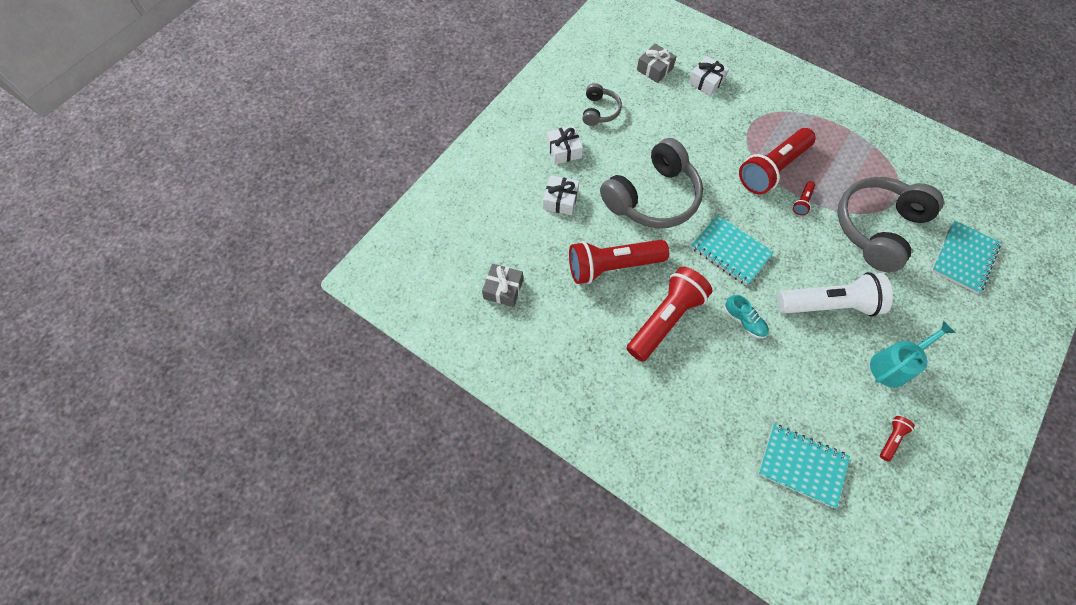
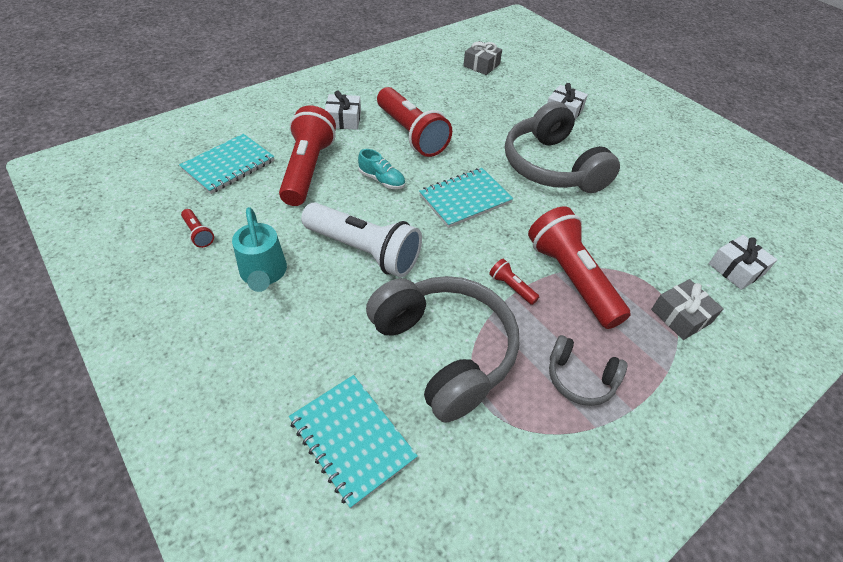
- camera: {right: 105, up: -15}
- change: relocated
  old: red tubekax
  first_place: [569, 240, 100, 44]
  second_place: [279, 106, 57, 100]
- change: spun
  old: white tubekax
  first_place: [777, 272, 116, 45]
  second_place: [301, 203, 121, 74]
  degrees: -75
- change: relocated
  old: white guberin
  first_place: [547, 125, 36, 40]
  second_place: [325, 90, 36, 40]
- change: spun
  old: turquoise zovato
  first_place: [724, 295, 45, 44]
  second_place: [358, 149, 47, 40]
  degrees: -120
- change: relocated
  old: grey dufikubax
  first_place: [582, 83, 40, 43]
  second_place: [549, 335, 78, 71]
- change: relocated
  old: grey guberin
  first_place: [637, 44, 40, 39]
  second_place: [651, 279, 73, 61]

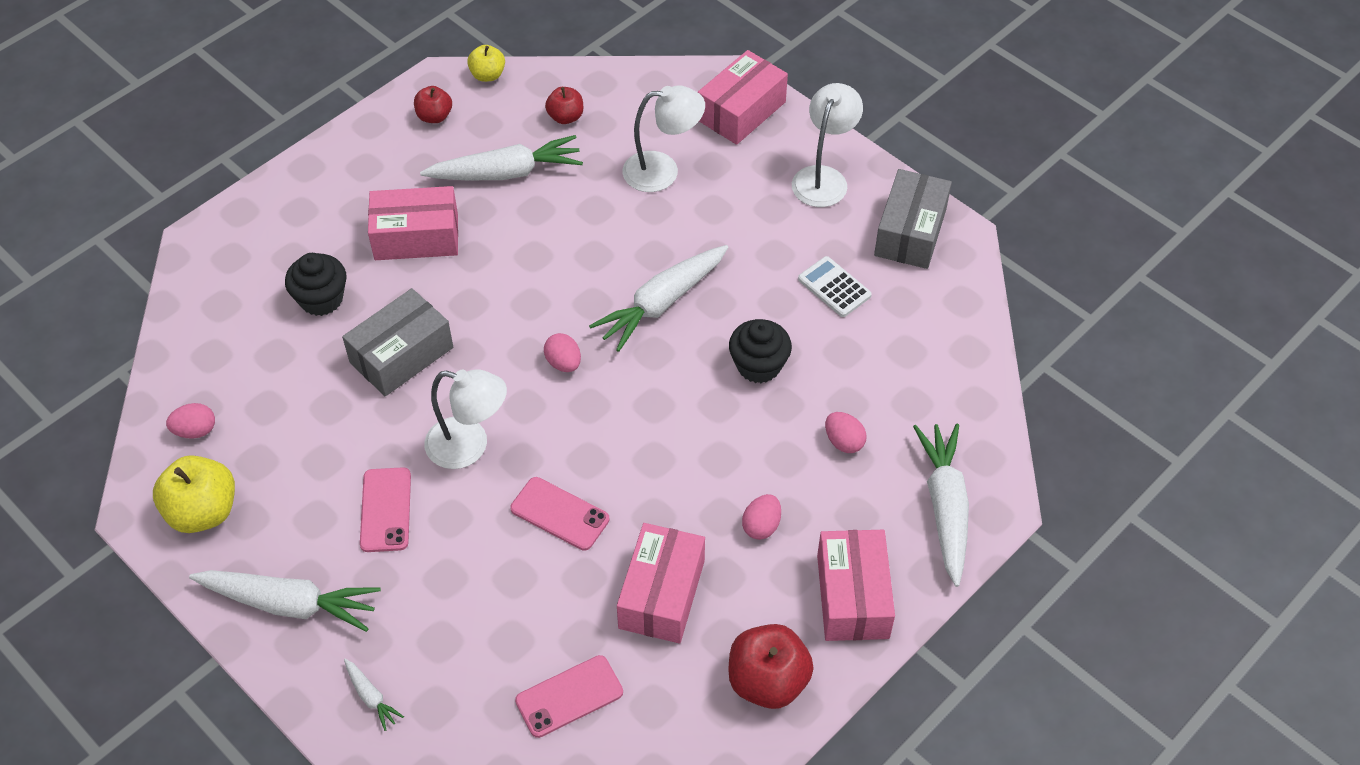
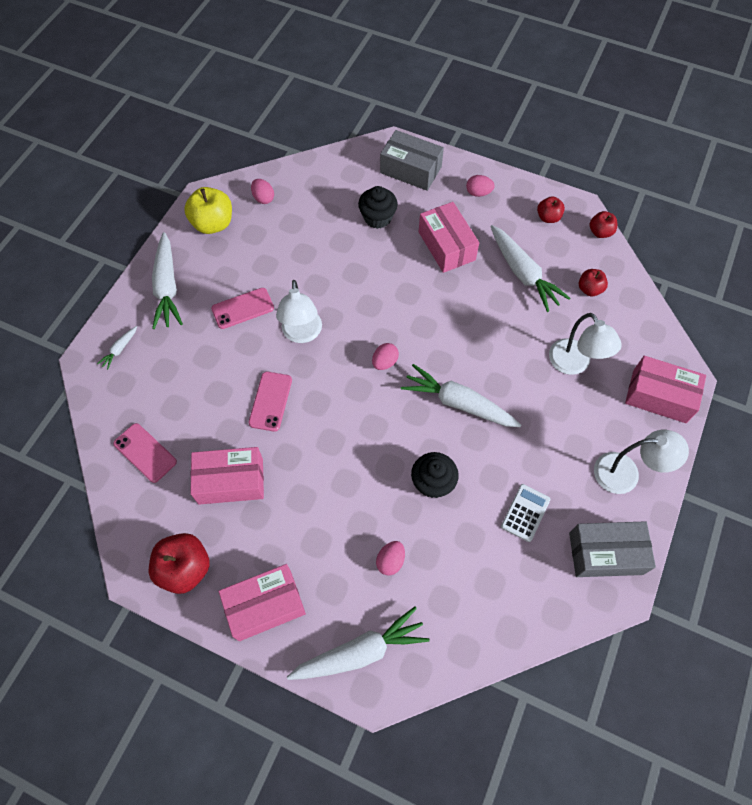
- camera: {right: 70, up: 10}
- change: relocated
  old: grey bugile
  first_place: [342, 288, 111, 108]
  second_place: [380, 130, 64, 61]
- change: relocated
  old: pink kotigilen
  first_place: [742, 494, 39, 46]
  second_place: [466, 175, 29, 22]
- change: colour
  old: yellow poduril
  new: red poduril
  first_place: [467, 45, 38, 37]
  second_place: [590, 211, 27, 27]

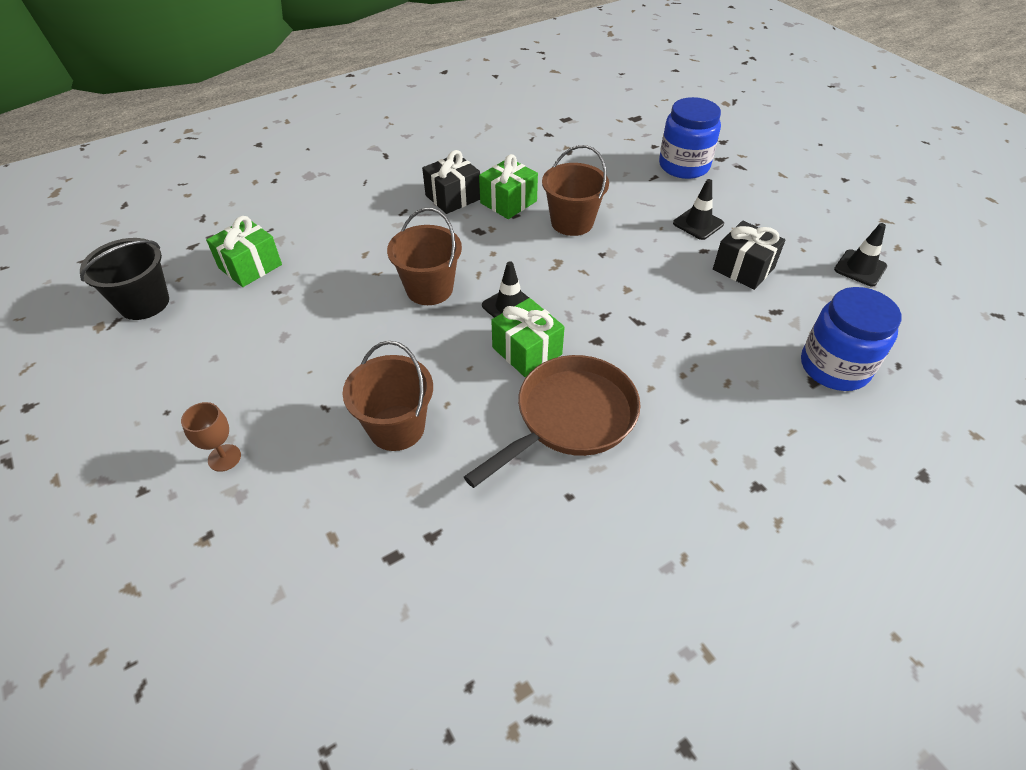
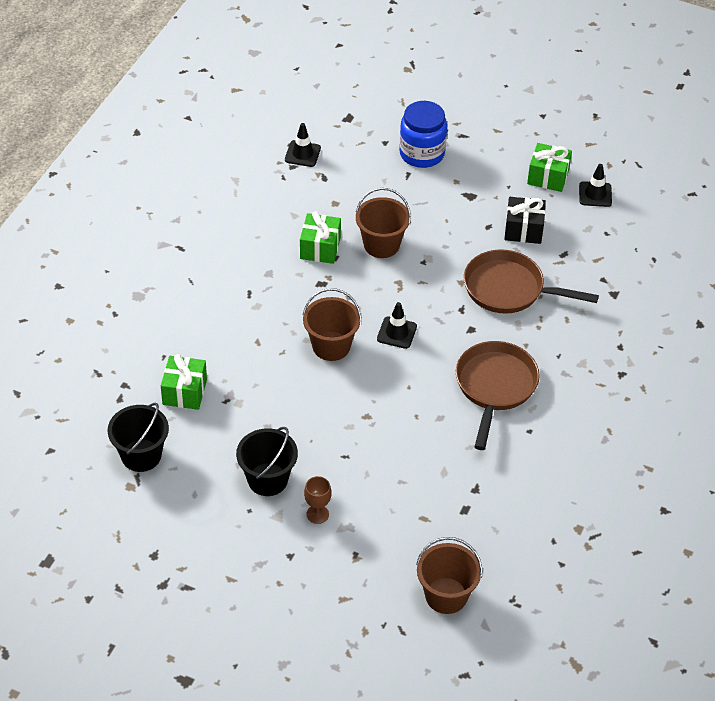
- camera: {right: -35, up: 0}
- change: appeared
  new: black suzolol
  second_place: [236, 427, 62, 69]
- change: relocated
  old: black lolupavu
  first_place: [673, 179, 51, 61]
  second_place: [285, 123, 36, 44]
- change: relocated
  old: brown suzolol
  first_place: [343, 341, 90, 110]
  second_place: [416, 537, 67, 77]
- change: appeared
  new: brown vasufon
  second_place: [464, 249, 135, 65]
- change: relocated
  old: green guberin
  first_place: [491, 298, 74, 79]
  second_place: [527, 143, 45, 49]
- change: missing
  old: black guberin
  first_place: [422, 150, 58, 64]
- change: missing
  old: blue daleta
  first_place: [801, 287, 100, 104]

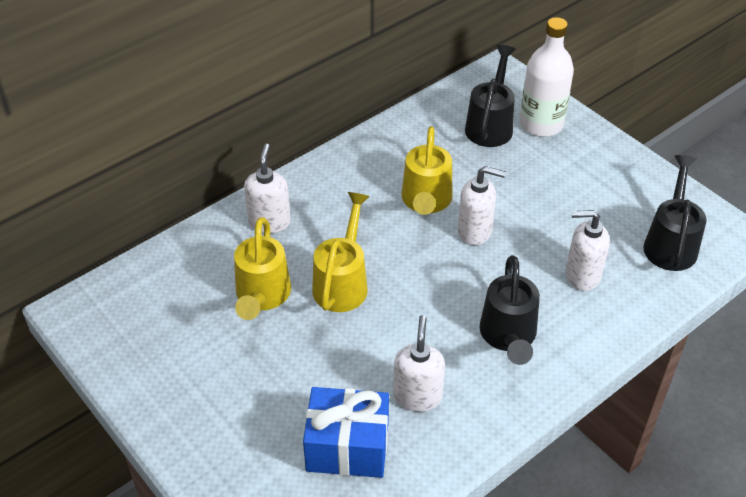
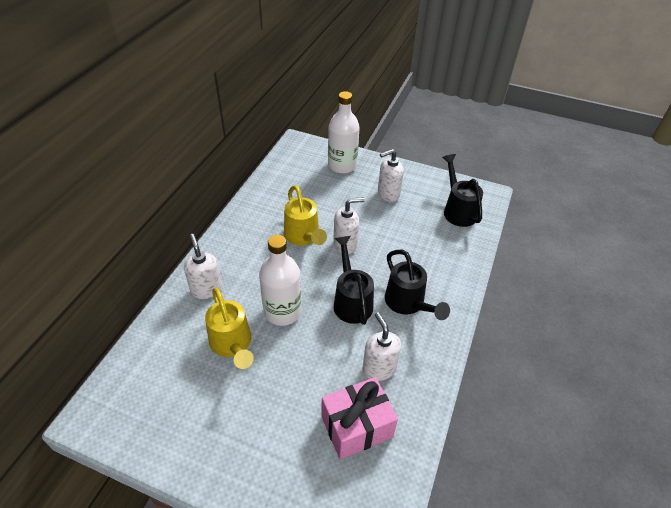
- camera: {right: -30, up: 0}
- change: exchanged
  old: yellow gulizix
  new: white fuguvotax
  first_place: [312, 192, 58, 120]
  second_place: [259, 235, 43, 91]
- change: colour
  old: blue guberin
  new: pink guberin
  first_place: [303, 387, 86, 91]
  second_place: [321, 377, 77, 83]
- change: relocated
  old: black gulizix
  first_place: [465, 45, 51, 102]
  second_place: [334, 236, 40, 89]
- change: relocated
  old: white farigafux
  first_place: [566, 210, 44, 81]
  second_place: [378, 149, 26, 53]

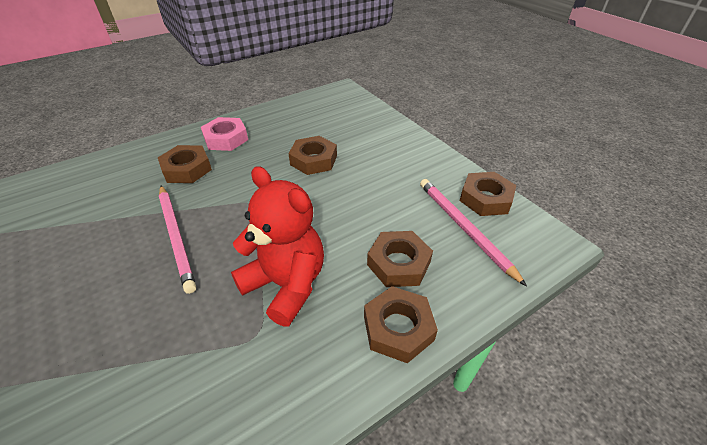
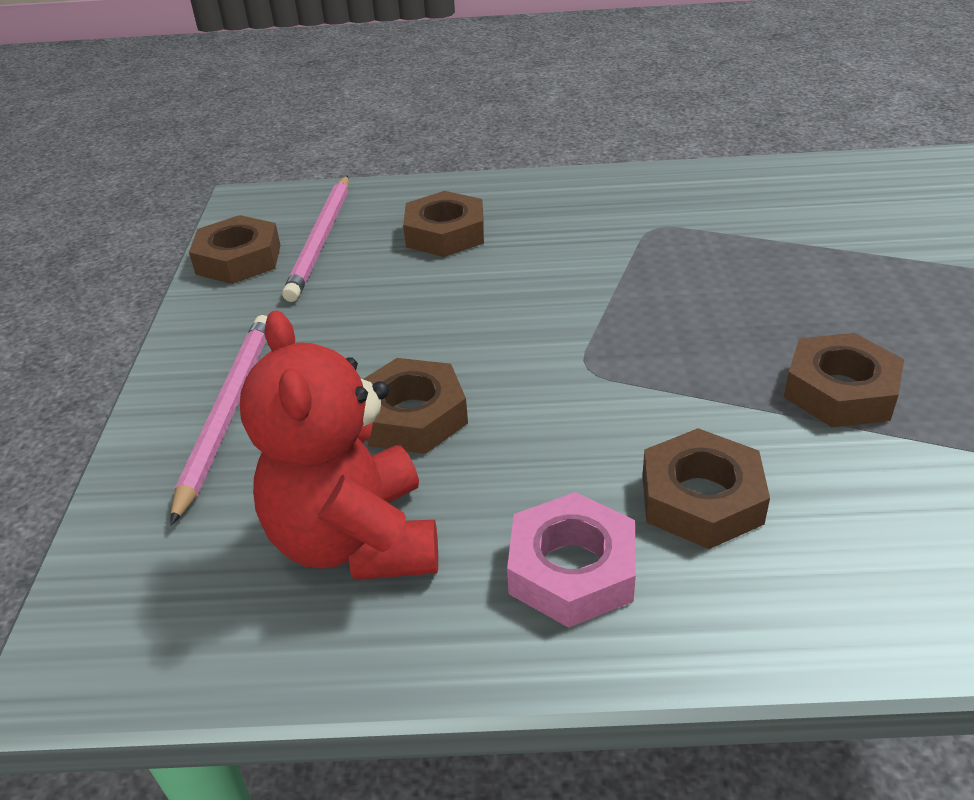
- camera: {right: -145, up: -5}
- change: relocated
  old: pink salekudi
  first_place: [159, 186, 37, 108]
  second_place: [170, 315, 98, 210]
- change: relocated
  old: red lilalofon
  first_place: [231, 166, 93, 161]
  second_place: [240, 310, 198, 270]
- change: relocated
  old: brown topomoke
  first_place: [364, 286, 74, 77]
  second_place: [784, 333, 120, 94]

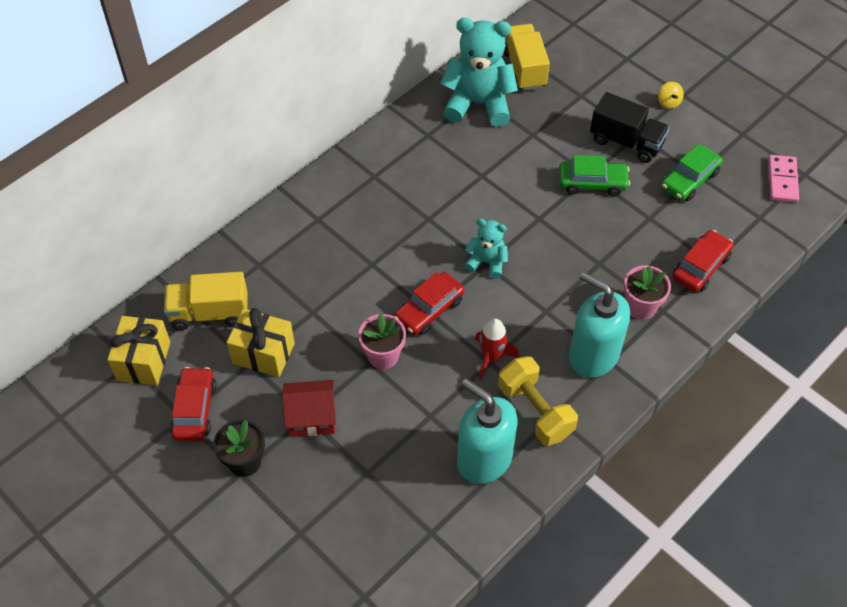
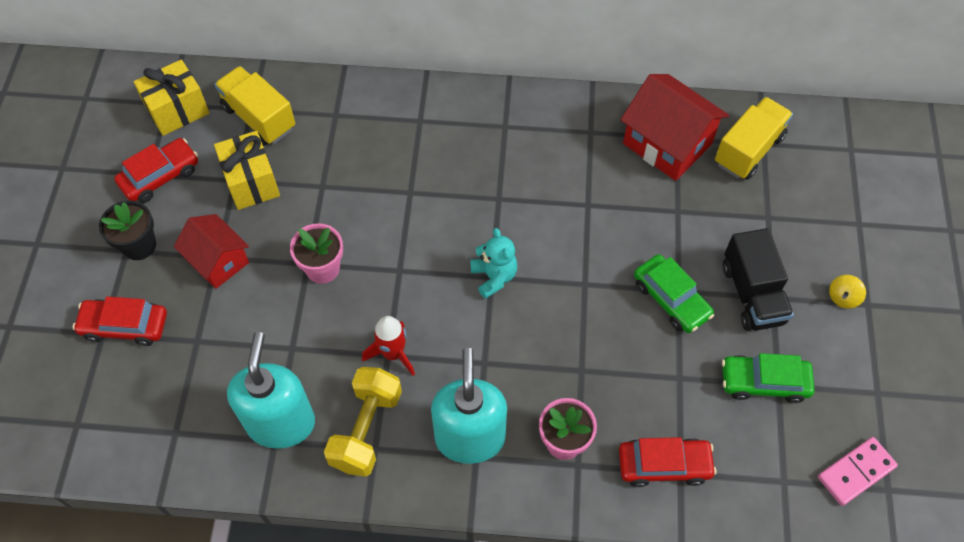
- camera: {right: 50, up: 5}
- change: relocated
  old: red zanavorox
  first_place: [394, 272, 71, 63]
  second_place: [73, 297, 94, 49]
- change: exchanged
  old: turquoise lilalofon
  new: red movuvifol
  first_place: [440, 18, 78, 109]
  second_place: [620, 74, 109, 107]

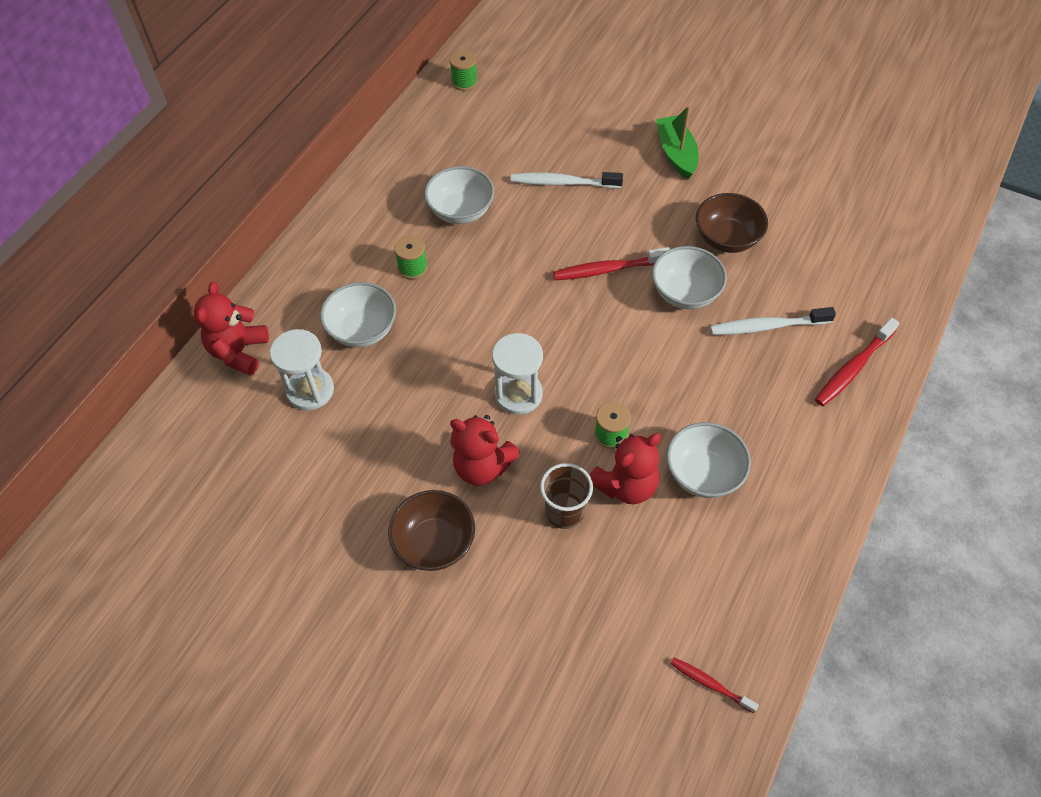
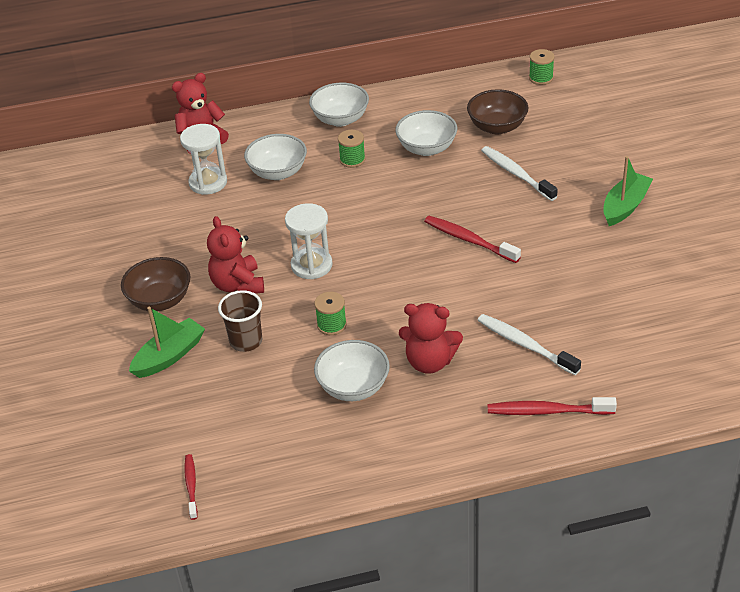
- camera: {right: 50, up: -15}
- change: appeared
  new: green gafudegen
  second_place: [129, 307, 76, 71]
- change: relocated
  old: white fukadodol
  first_place: [652, 246, 75, 63]
  second_place: [309, 82, 60, 45]
- change: relocated
  old: red lilalofon
  first_place: [589, 433, 72, 71]
  second_place: [399, 303, 64, 71]
- change: relocated
  old: brown fukadodol
  first_place: [696, 193, 72, 60]
  second_place: [467, 89, 61, 46]

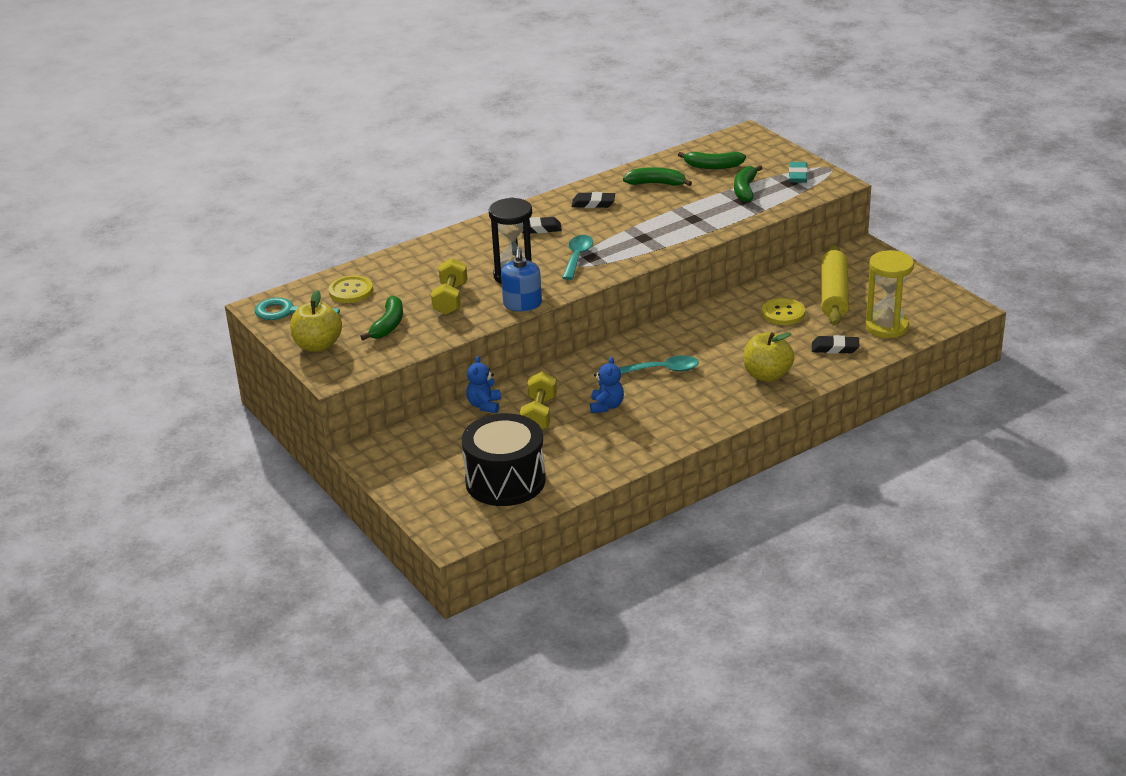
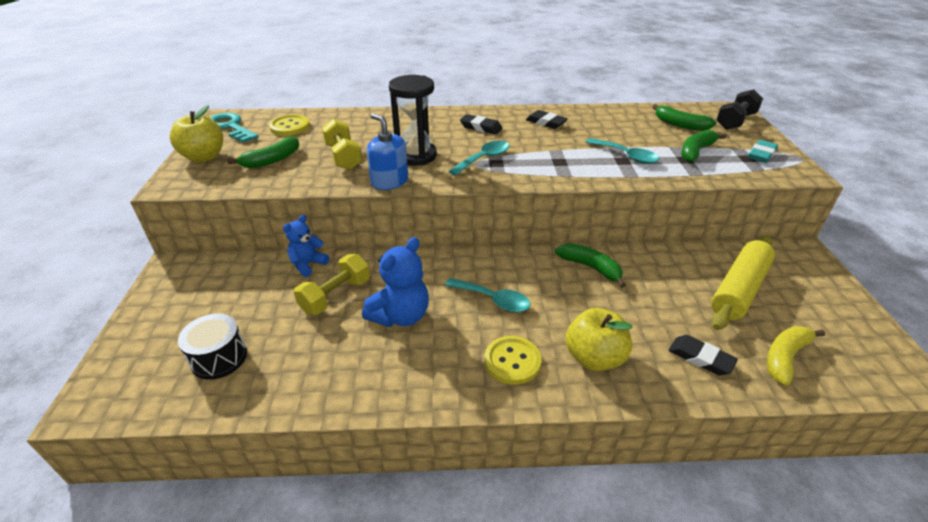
- camera: {right: 30, up: 5}
- change: size
  old: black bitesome
  first_place: [462, 413, 84, 93]
  second_place: [178, 314, 69, 66]
  factor: 0.58
- change: spun
  old: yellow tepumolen
  first_place: [431, 258, 36, 57]
  second_place: [322, 119, 40, 51]
  degrees: -60
- change: size
  old: blue lilalofon
  first_place: [590, 357, 34, 56]
  second_place: [362, 237, 67, 90]
  factor: 1.56
- change: spun
  old: blue farigafux
  first_place: [501, 247, 41, 64]
  second_place: [367, 113, 41, 77]
  degrees: 105
- change: relocated
  old: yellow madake
  first_place: [762, 298, 43, 27]
  second_place: [484, 336, 58, 49]
- change: relocated
  old: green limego
  first_place: [623, 167, 69, 19]
  second_place: [555, 243, 71, 45]
- change: appeared
  new: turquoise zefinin
  second_place: [586, 138, 73, 26]
- change: appeared
  new: black tepumolen
  second_place: [716, 89, 47, 41]
- change: exchanged
  old: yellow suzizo
  new: yellow limego
  first_place: [865, 250, 49, 88]
  second_place: [767, 326, 58, 59]

